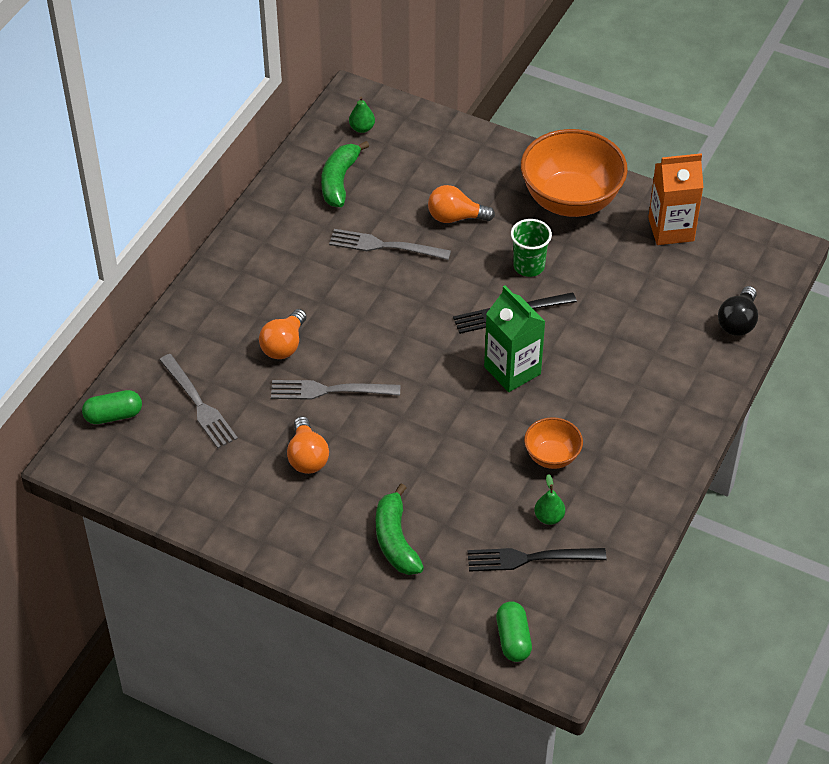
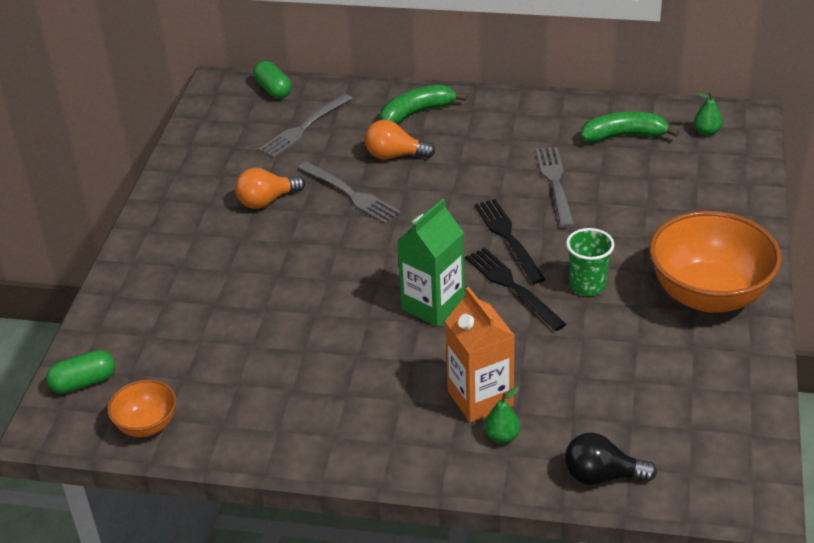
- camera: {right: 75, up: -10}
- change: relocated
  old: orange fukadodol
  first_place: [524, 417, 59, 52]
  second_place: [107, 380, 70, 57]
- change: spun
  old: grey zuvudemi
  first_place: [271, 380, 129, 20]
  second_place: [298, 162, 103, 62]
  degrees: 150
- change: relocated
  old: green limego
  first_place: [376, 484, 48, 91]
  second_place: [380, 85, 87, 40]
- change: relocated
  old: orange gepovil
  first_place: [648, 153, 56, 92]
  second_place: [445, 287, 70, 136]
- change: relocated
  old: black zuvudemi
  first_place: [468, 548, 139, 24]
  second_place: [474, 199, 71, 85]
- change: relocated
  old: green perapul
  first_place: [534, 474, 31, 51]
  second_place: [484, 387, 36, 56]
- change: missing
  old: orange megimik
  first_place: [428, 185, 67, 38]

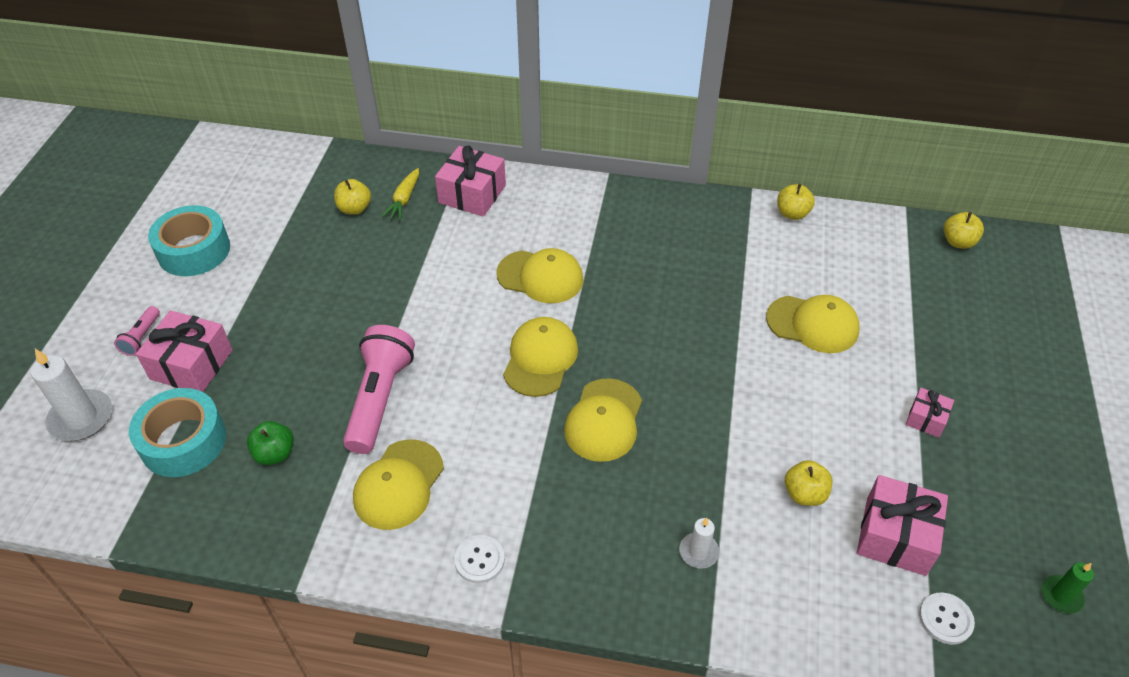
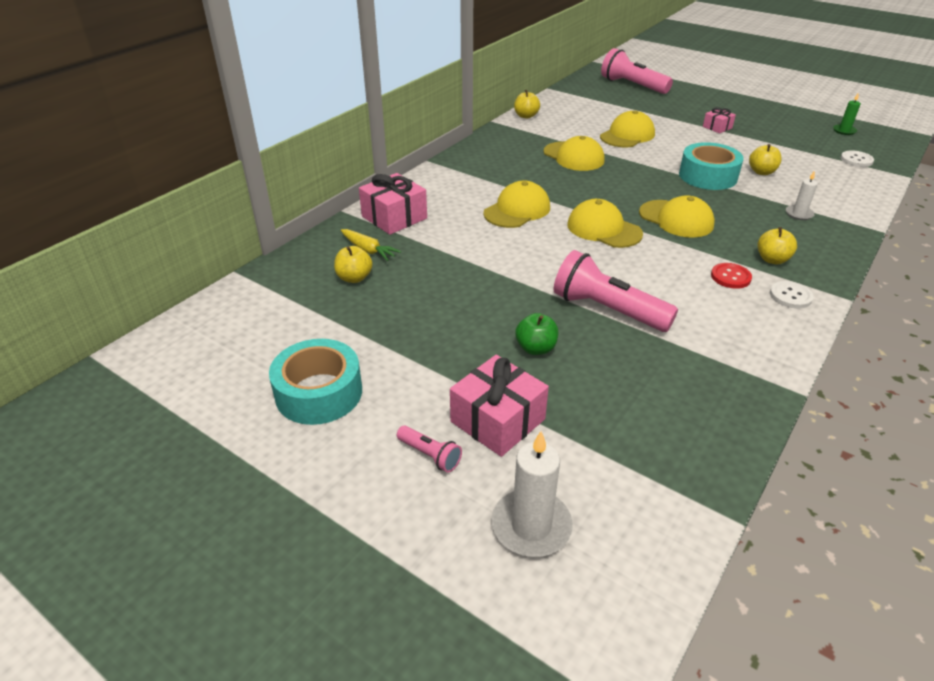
- camera: {right: -65, up: -10}
- change: relocated
  old: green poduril
  first_place: [247, 421, 47, 44]
  second_place: [515, 313, 43, 42]
- change: relocated
  old: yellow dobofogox
  first_place: [353, 439, 91, 91]
  second_place: [543, 136, 62, 35]
- change: appeared
  new: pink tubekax
  second_place: [601, 48, 72, 46]
- change: relocated
  old: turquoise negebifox
  first_place: [129, 388, 97, 89]
  second_place: [679, 142, 65, 48]
- change: appeared
  new: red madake
  second_place: [711, 263, 41, 26]
- change: relocated
  old: yellow poduril
  first_place: [944, 212, 40, 37]
  second_place: [758, 227, 39, 37]
- change: missing
  old: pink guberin
  first_place: [857, 475, 91, 101]

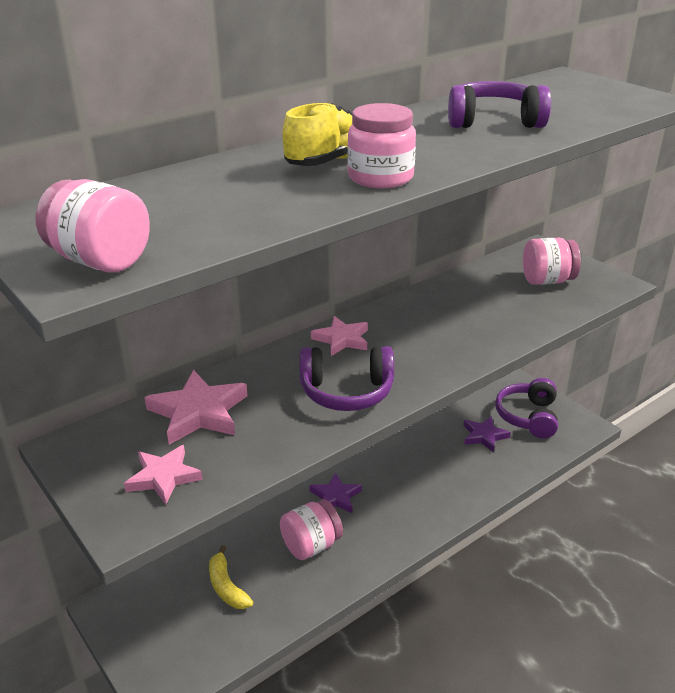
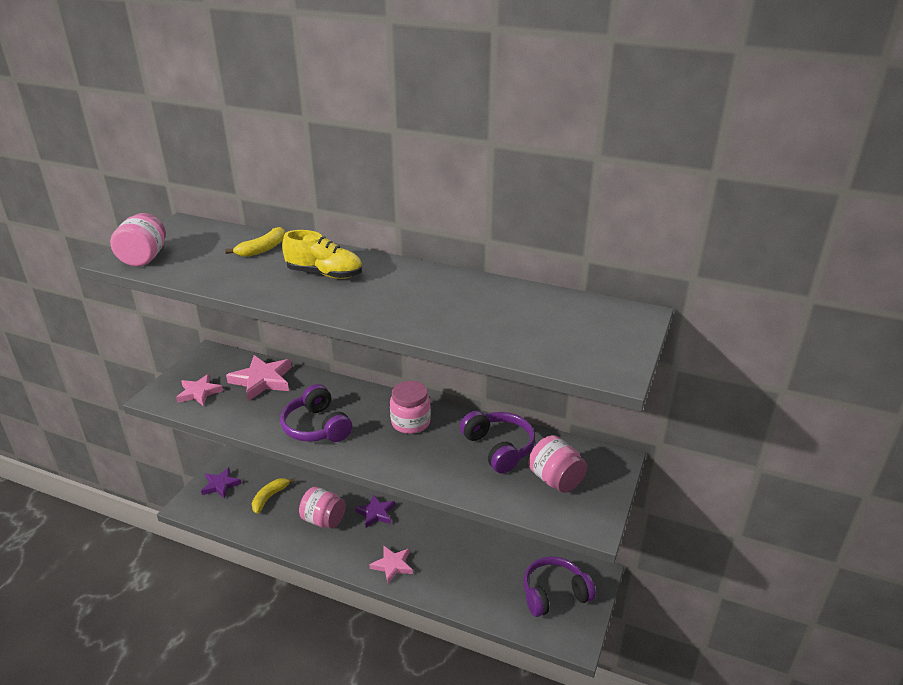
- camera: {right: 60, up: 0}
- change: relocated
  old: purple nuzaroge
  first_place: [463, 416, 48, 36]
  second_place: [201, 467, 41, 32]
- change: appeared
  new: yellow limego
  second_place: [225, 227, 60, 30]
- change: relocated
  old: pink nuzaroge
  first_place: [311, 316, 57, 40]
  second_place: [369, 545, 44, 39]
- change: relocated
  old: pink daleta
  first_place: [347, 103, 69, 85]
  second_place: [390, 381, 41, 53]
- change: relocated
  old: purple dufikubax
  first_place: [448, 81, 103, 47]
  second_place: [460, 411, 75, 62]

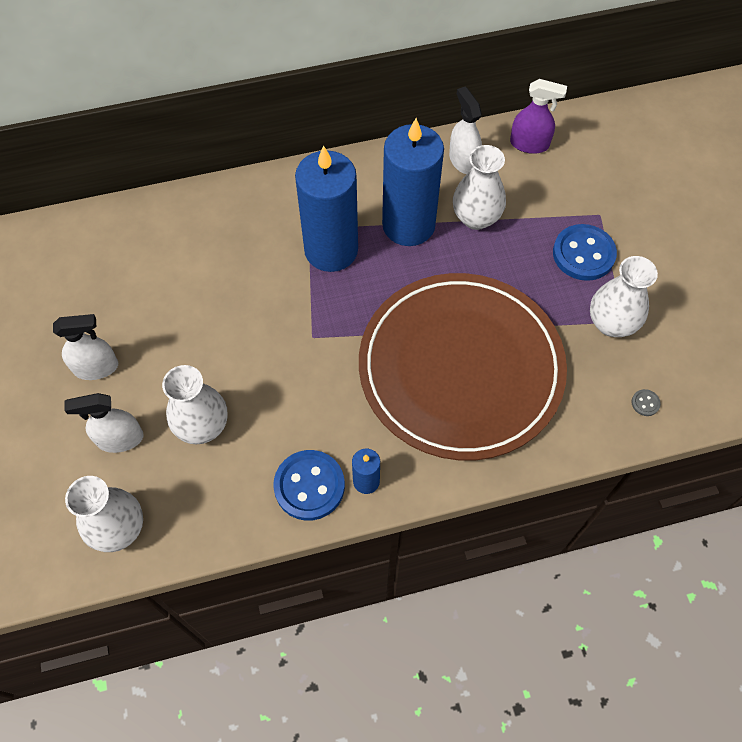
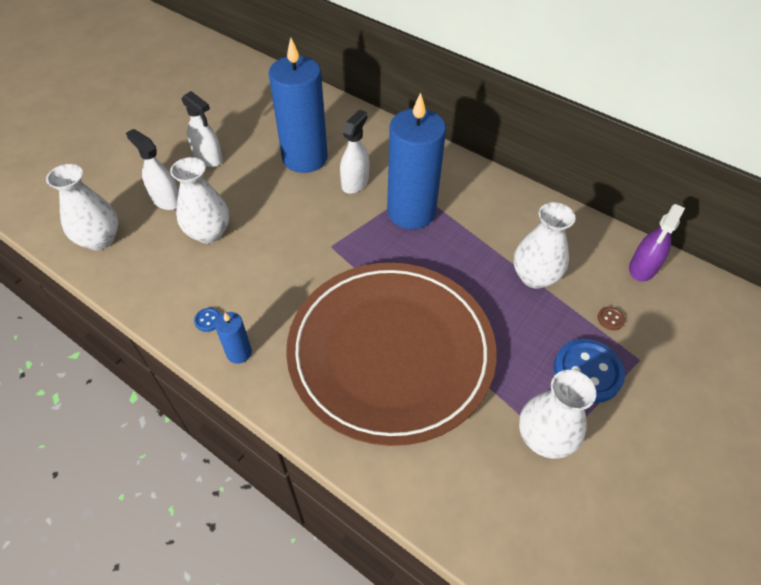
- camera: {right: 50, up: -10}
- change: size
  old: blue madake
  first_place: [273, 450, 72, 71]
  second_place: [194, 308, 27, 24]
  factor: 0.41
- change: relocated
  old: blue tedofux
  first_place: [382, 118, 62, 128]
  second_place: [269, 38, 59, 135]
- change: relocated
  old: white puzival
  first_place: [449, 86, 33, 88]
  second_place: [340, 110, 29, 84]
- change: appeared
  new: brown madake
  second_place: [597, 307, 28, 23]
- change: spun
  old: purple puzival
  first_place: [510, 79, 57, 75]
  second_place: [629, 204, 56, 78]
  degrees: 60
- change: missing
  old: grey madake
  first_place: [632, 389, 29, 27]

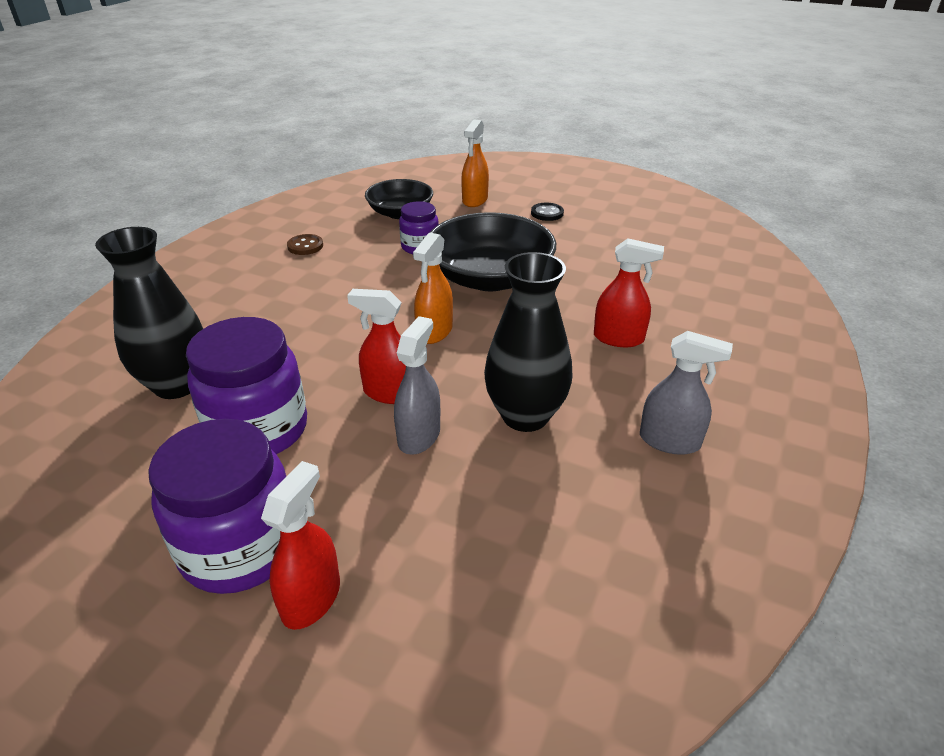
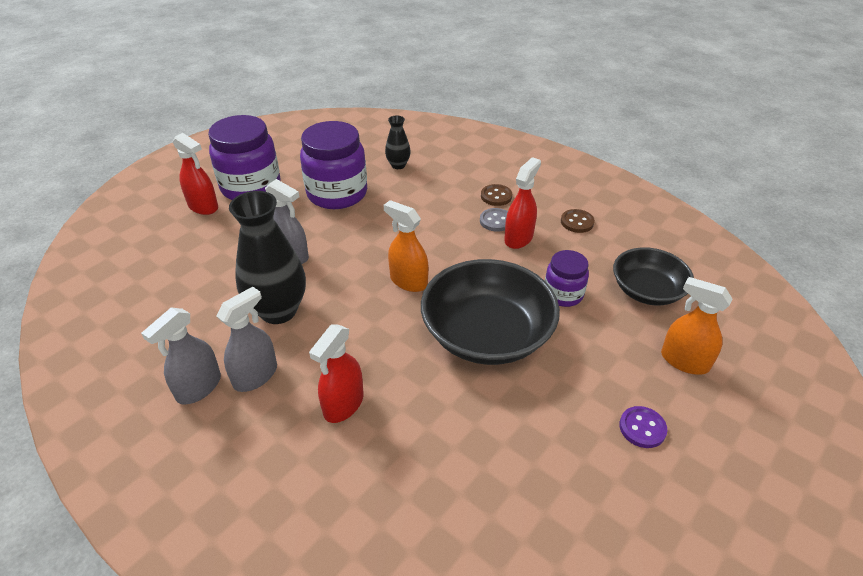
- camera: {right: 105, up: 5}
- change: appeared
  new: grey puzival
  second_place: [217, 287, 60, 105]
- change: size
  old: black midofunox
  first_place: [95, 227, 108, 172]
  second_place: [385, 116, 26, 53]
  factor: 0.5
- change: appeared
  new: grey madake
  second_place: [480, 208, 28, 24]
- change: appeared
  new: brown madake
  second_place: [481, 184, 31, 22]
- change: relocated
  old: red puzival
  first_place: [347, 289, 59, 115]
  second_place: [504, 157, 37, 92]
- change: colour
  old: black madake
  new: purple madake
  first_place: [531, 203, 33, 18]
  second_place: [619, 406, 48, 42]

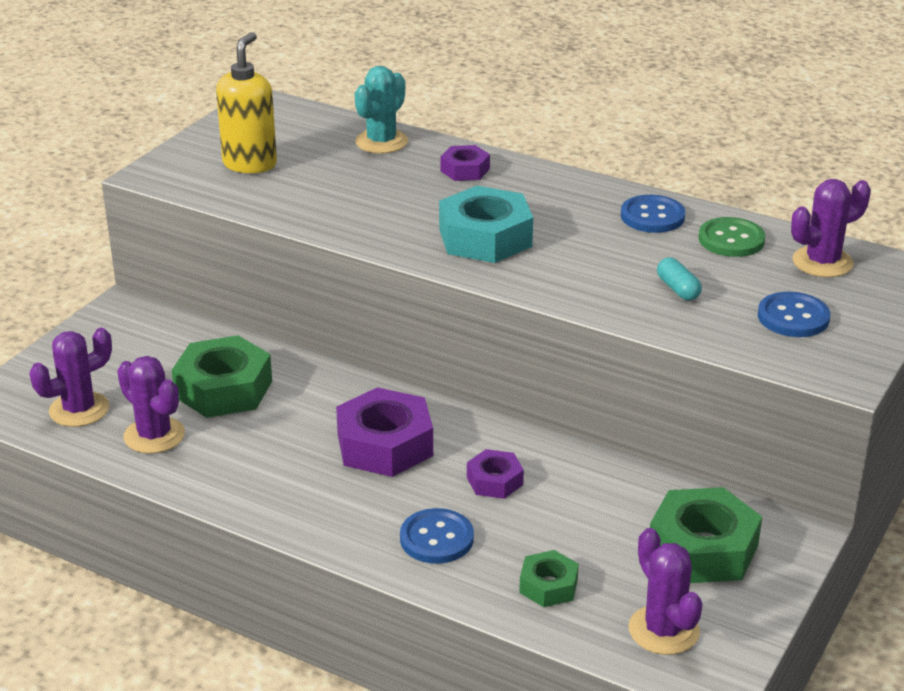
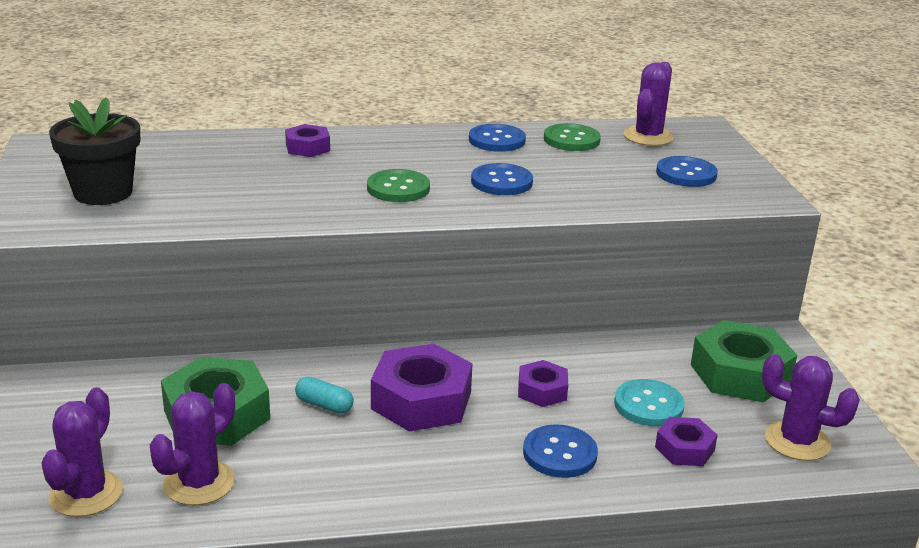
- camera: {right: -40, up: -5}
- change: exchanged
  old: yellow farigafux
  new: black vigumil
  first_place: [216, 32, 61, 141]
  second_place: [49, 97, 91, 108]
- change: spun
  old: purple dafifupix
  first_place: [117, 356, 68, 98]
  second_place: [150, 383, 85, 122]
  degrees: -60
- change: relocated
  old: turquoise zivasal
  first_place: [657, 257, 45, 44]
  second_place: [295, 377, 59, 37]
- change: exchanged
  old: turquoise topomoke
  new: green madake
  first_place: [439, 186, 94, 77]
  second_place: [367, 169, 63, 33]
- change: appeared
  new: blue madake
  second_place: [471, 163, 62, 32]
- change: appeared
  new: turquoise madake
  second_place: [614, 379, 71, 47]
- change: colour
  old: green topomoke
  new: purple topomoke
  first_place: [519, 550, 60, 57]
  second_place: [655, 417, 63, 49]
- change: missing
  old: turquoise dafifupix
  first_place: [355, 66, 53, 88]

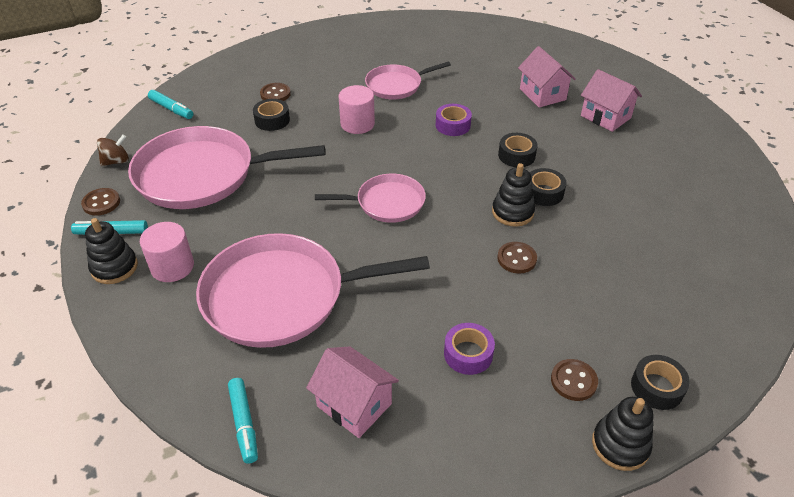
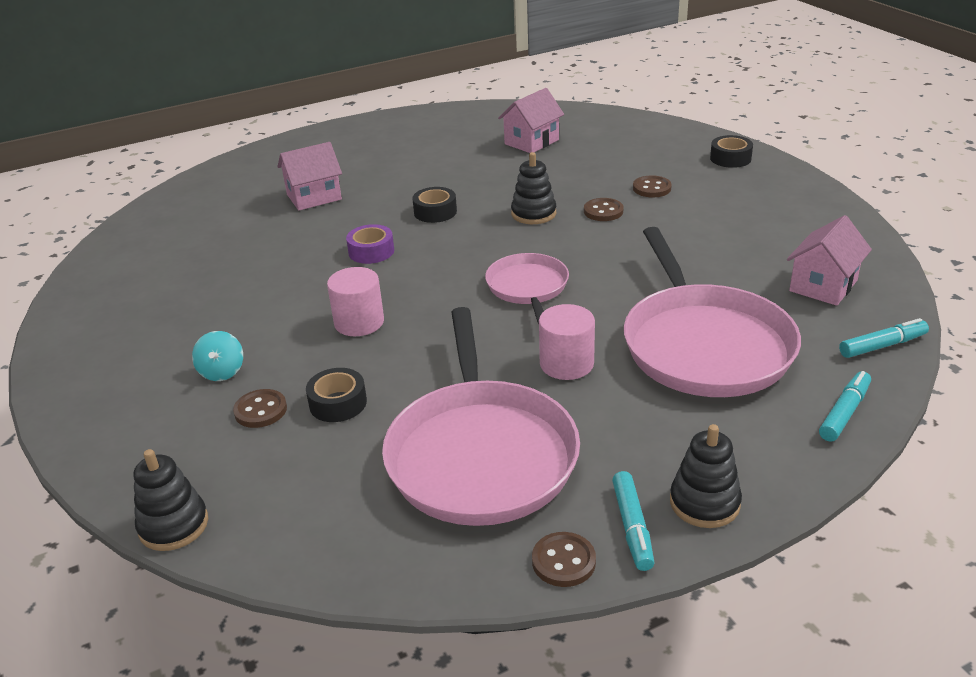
- camera: {right: -90, up: -10}
- change: relocated
  old: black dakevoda
  first_place: [592, 397, 62, 74]
  second_place: [133, 449, 75, 102]
- change: appeared
  new: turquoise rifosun
  second_place: [192, 331, 51, 50]
- change: relocated
  old: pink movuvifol
  first_place: [581, 69, 61, 63]
  second_place: [498, 88, 66, 65]
- change: relocated
  old: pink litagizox
  first_place: [140, 222, 54, 60]
  second_place: [539, 304, 56, 76]
- change: relocated
  old: brown madake
  first_place: [551, 359, 47, 42]
  second_place: [633, 175, 39, 22]
- change: relocated
  old: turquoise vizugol
  first_place: [148, 90, 45, 29]
  second_place: [819, 371, 52, 71]
- change: missing
  old: brown rifosun
  first_place: [97, 134, 32, 32]
- change: missing
  old: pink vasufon
  first_place: [365, 61, 86, 38]
- change: missing
  old: purple negebifox
  first_place: [444, 323, 51, 52]
- change: missing
  old: black negebifox
  first_place: [530, 168, 36, 38]

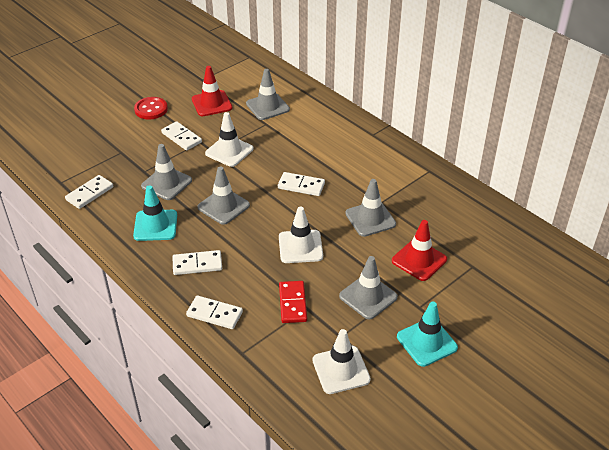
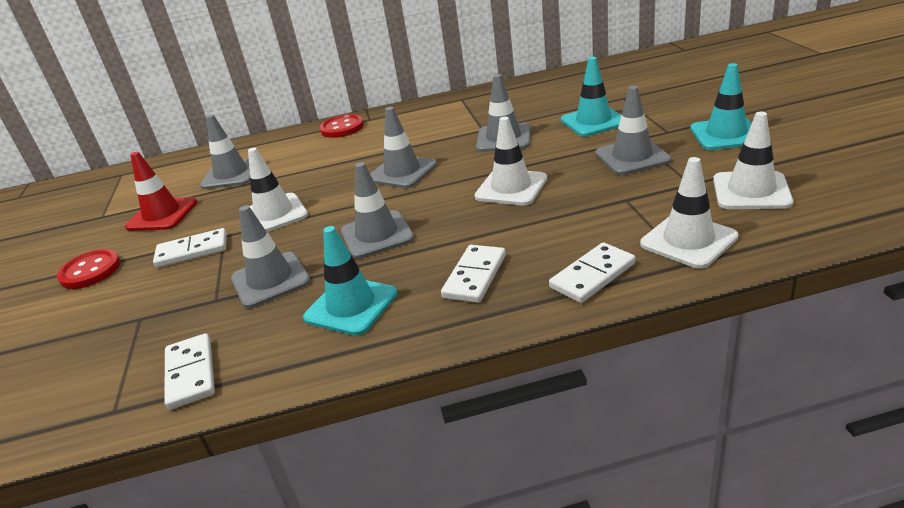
- camera: {right: -55, up: -10}
- change: appeared
  new: red madake
  second_place: [320, 114, 44, 24]
- change: exchanged
  old: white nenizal
  new: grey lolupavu
  first_place: [278, 172, 47, 24]
  second_place: [370, 107, 67, 81]
- change: colour
  old: red lolupavu
  new: turquoise lolupavu
  first_place: [392, 220, 55, 61]
  second_place: [561, 57, 60, 80]
- change: appeared
  new: white lolupavu
  second_place: [640, 157, 99, 112]
- change: missing
  old: red nenizal
  first_place: [279, 281, 28, 42]

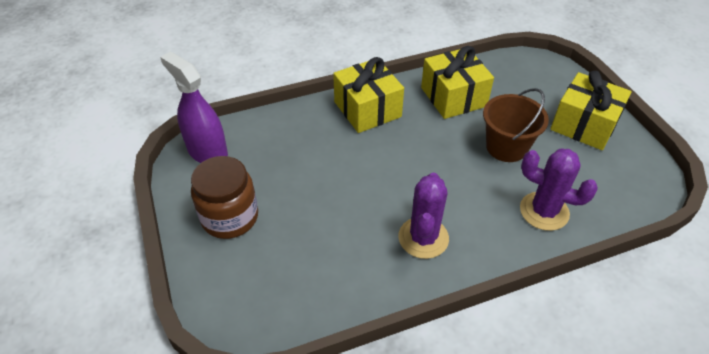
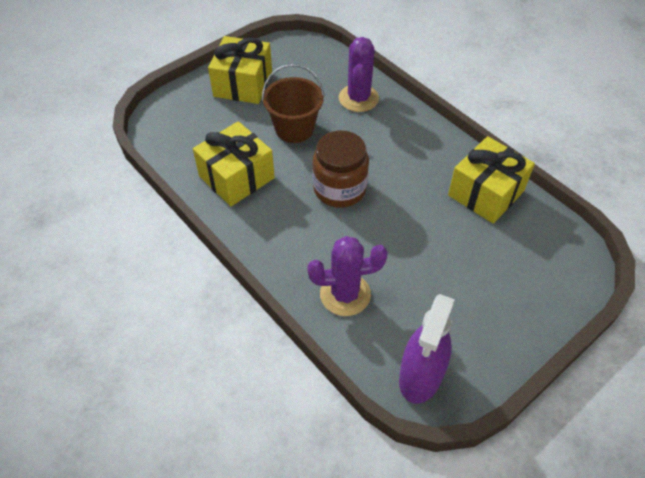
- camera: {right: -110, up: 5}
- change: relocated
  old: purple dafifupix
  first_place: [398, 173, 51, 86]
  second_place: [307, 236, 81, 80]
- change: relocated
  old: brown daleta
  first_place: [191, 156, 67, 83]
  second_place: [313, 131, 56, 77]
- change: relocated
  old: yellow guberin
  first_place: [333, 57, 71, 76]
  second_place: [448, 136, 87, 88]

